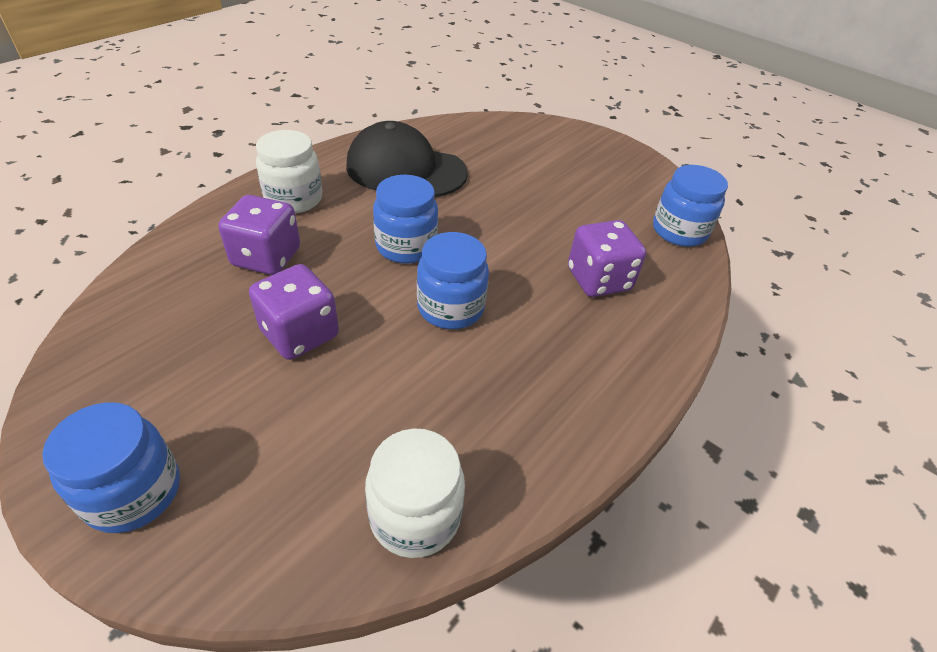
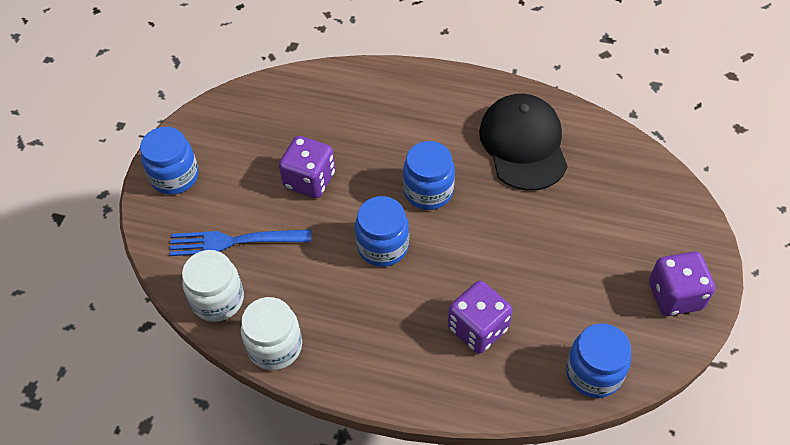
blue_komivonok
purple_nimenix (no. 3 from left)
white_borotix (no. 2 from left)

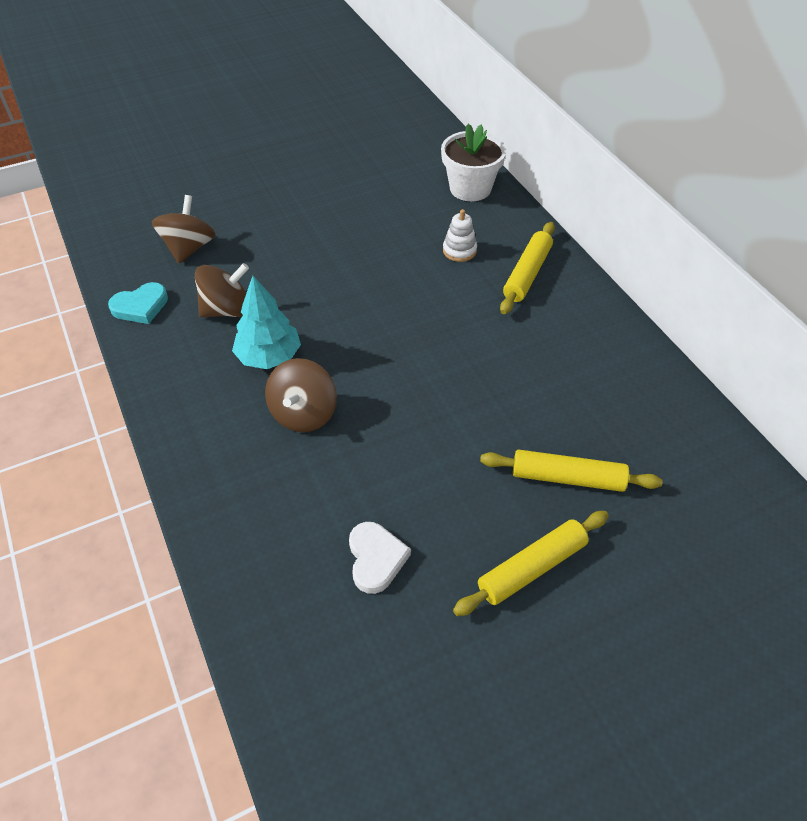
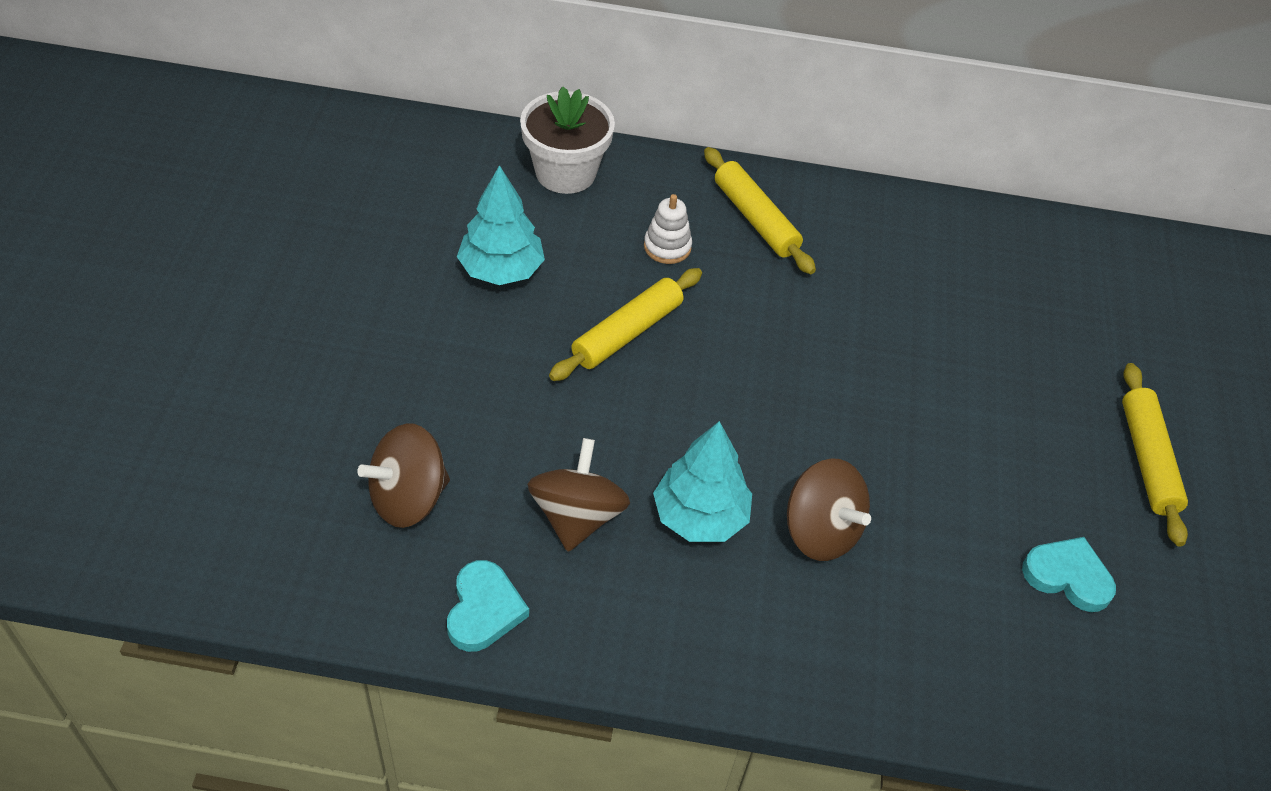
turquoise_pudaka (no. 1 from left)
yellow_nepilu (no. 1 from left)
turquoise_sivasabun (no. 2 from left)
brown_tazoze (no. 1 from left)

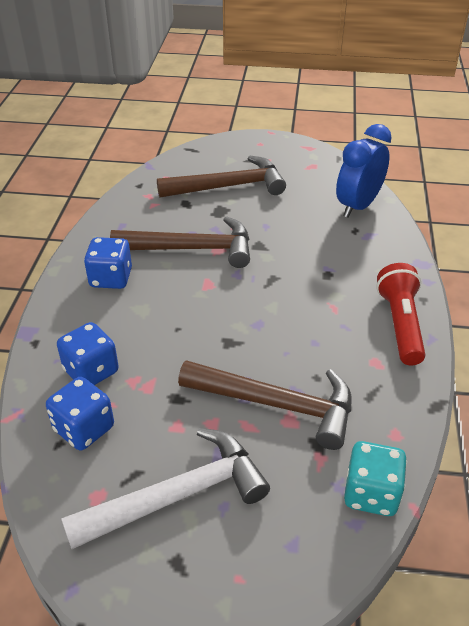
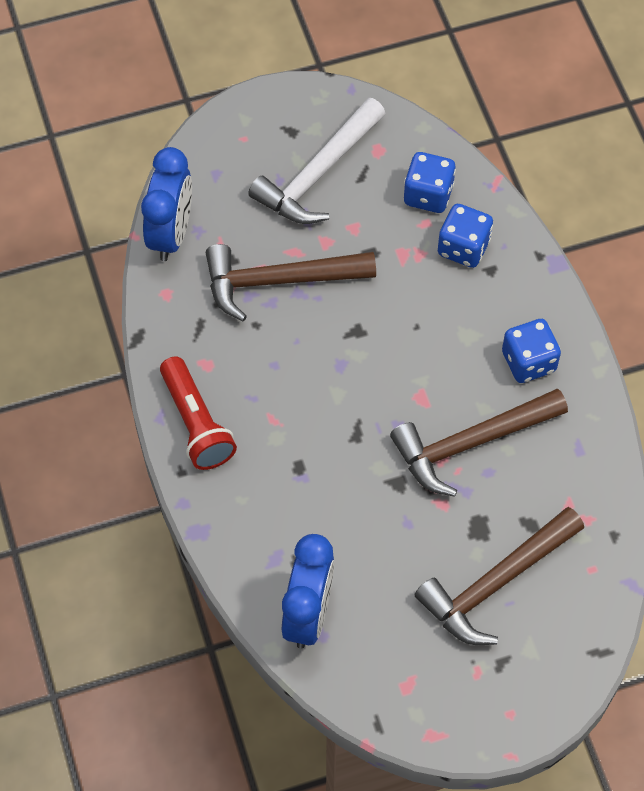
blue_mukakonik (no. 1 from left)

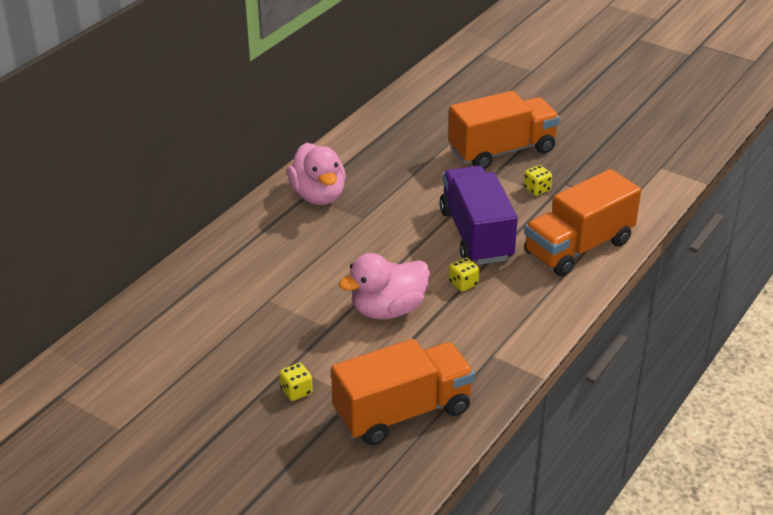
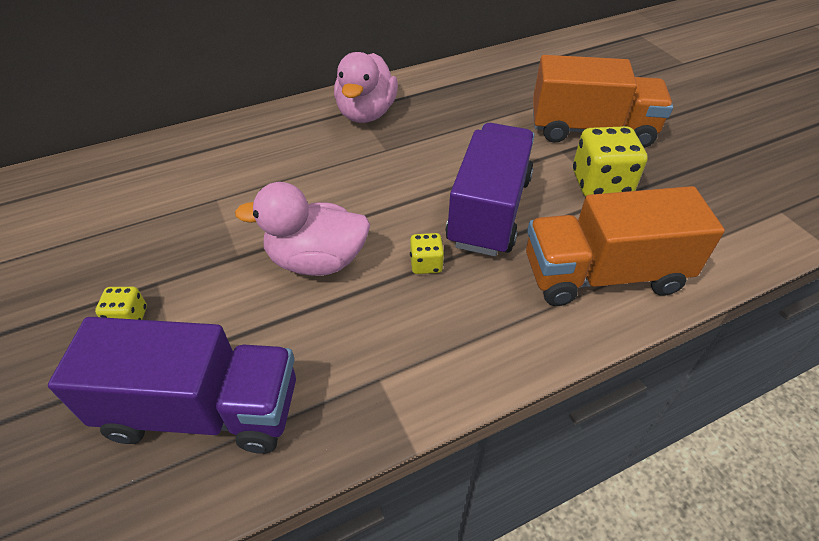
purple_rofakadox (no. 1 from left)
yellow_nimenix (no. 3 from left)

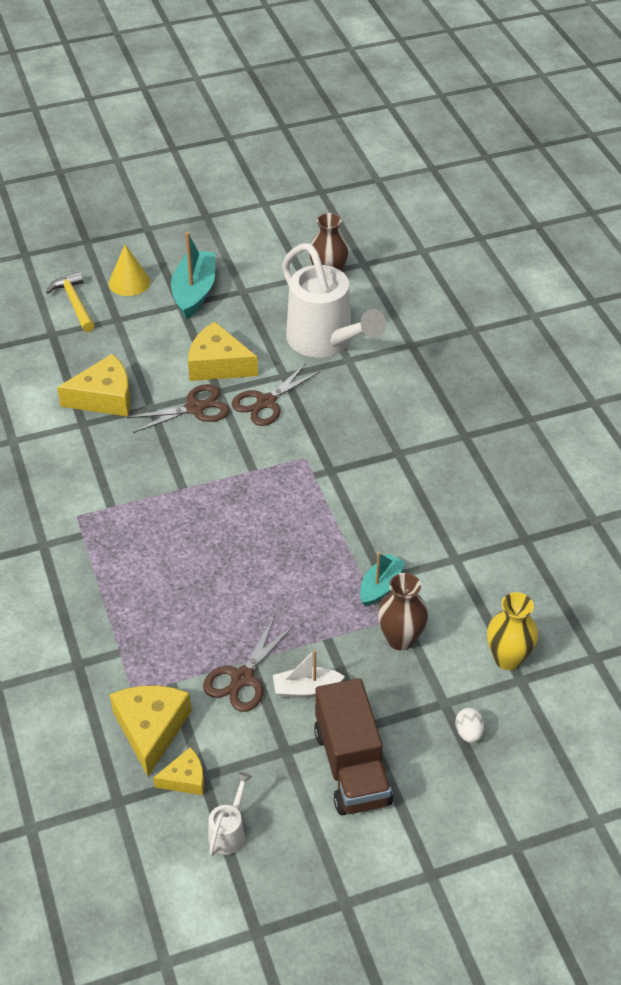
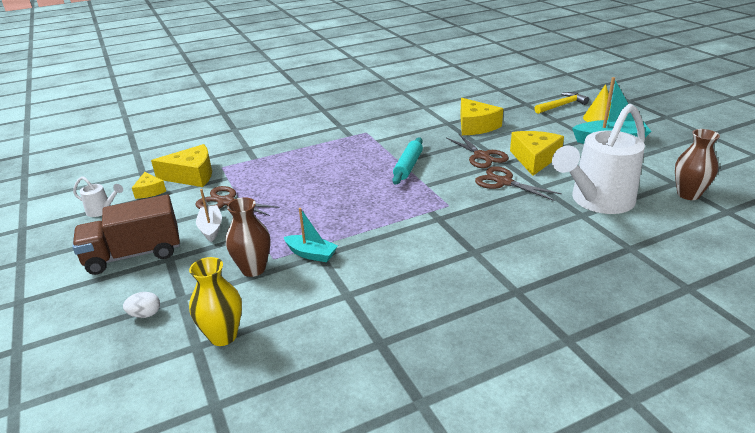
turquoise_nepilu

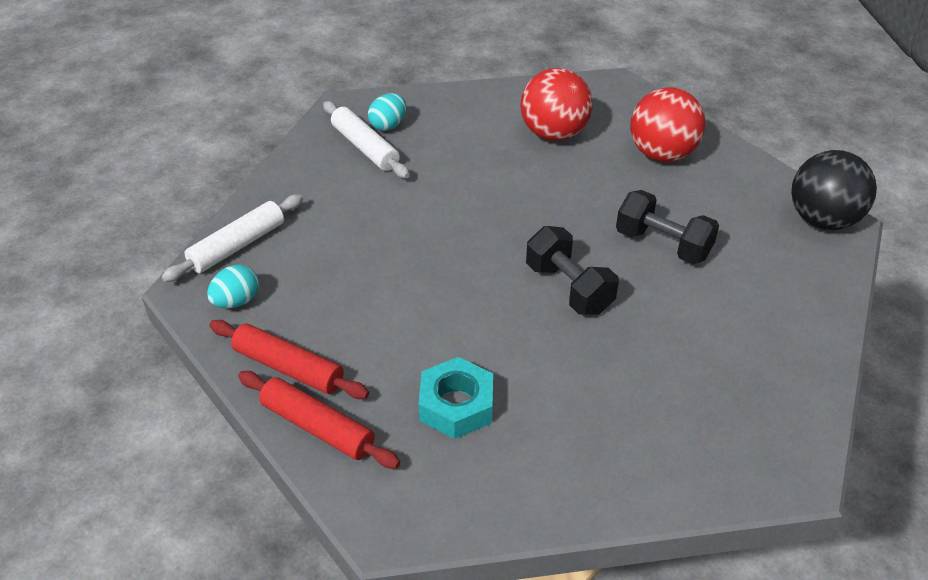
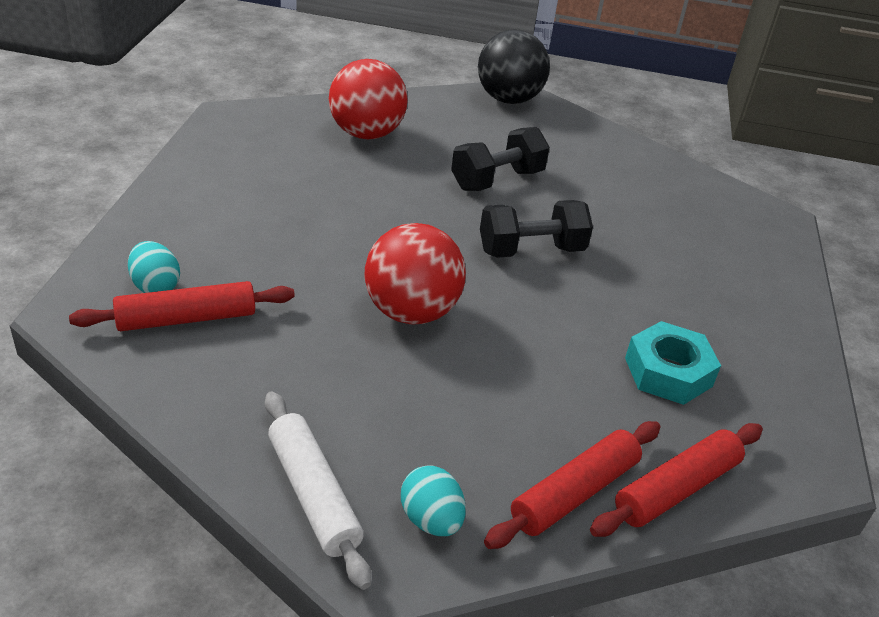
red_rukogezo (no. 2 from left)
red_nepilu (no. 1 from left)

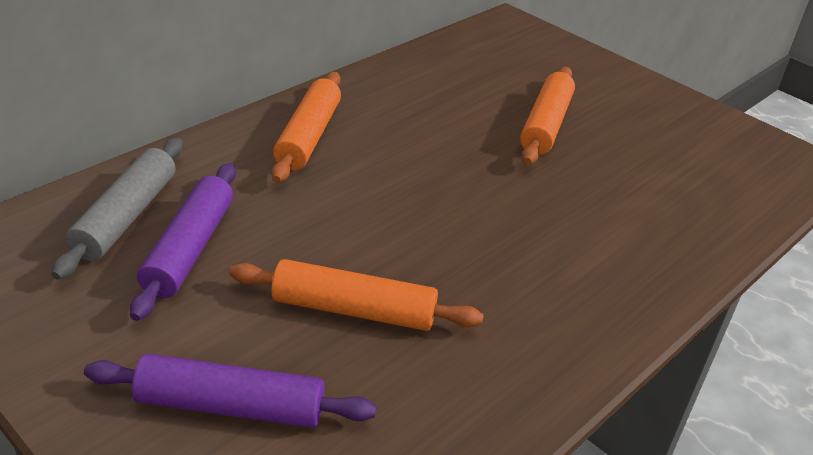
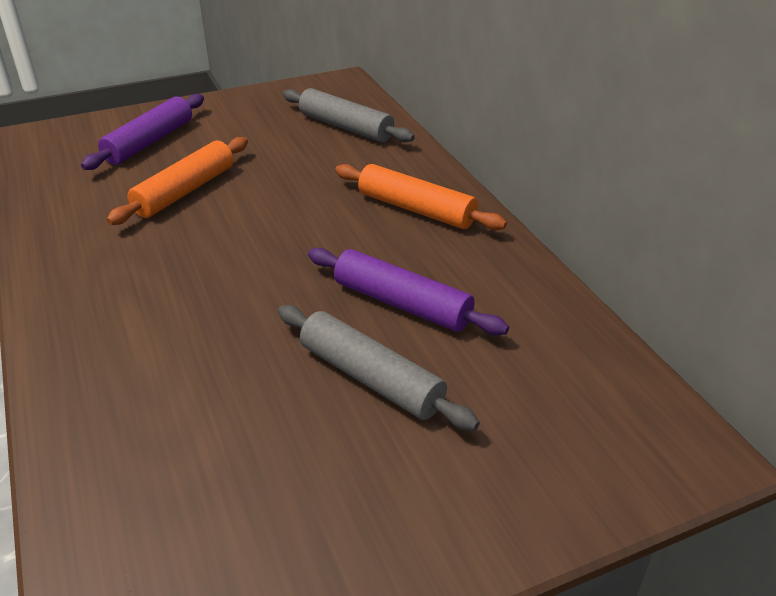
purple_nepilu (no. 2 from left)
grey_nepilu (no. 2 from left)

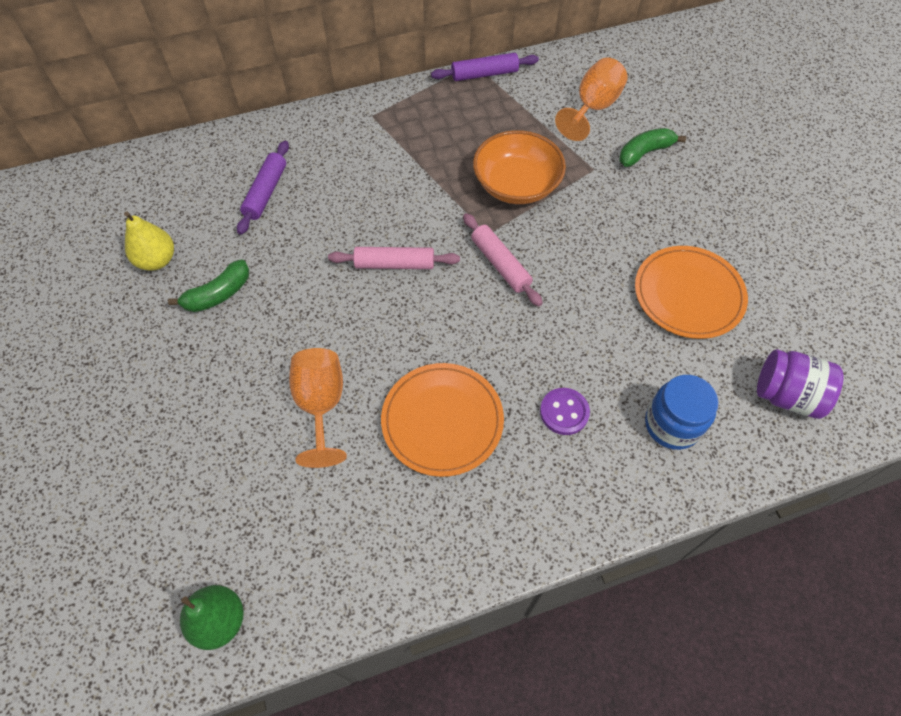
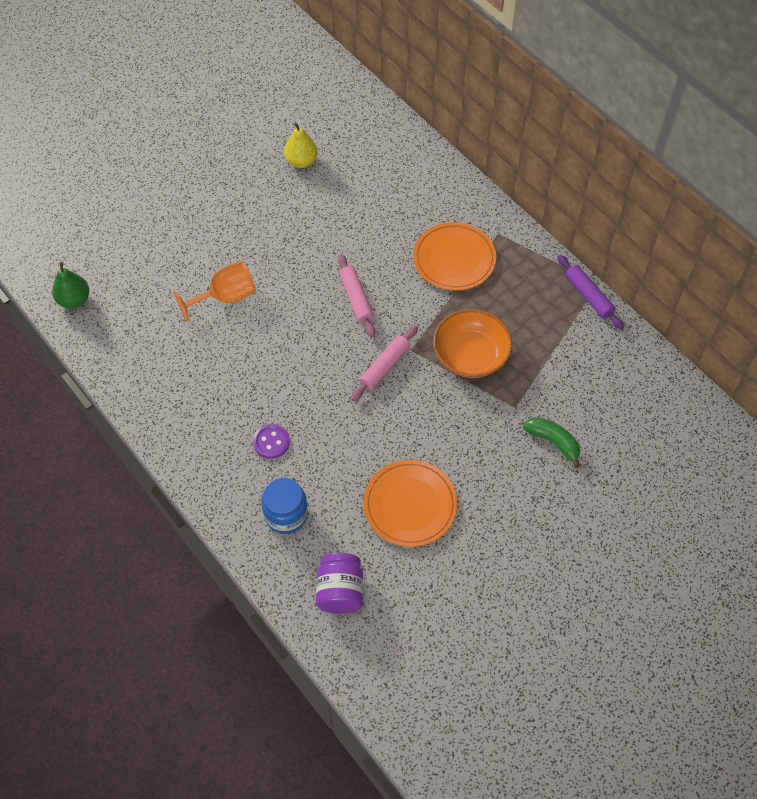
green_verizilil (no. 1 from left in the first image)
purple_nepilu (no. 1 from left in the first image)
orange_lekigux (no. 2 from left in the first image)
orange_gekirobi (no. 2 from left)

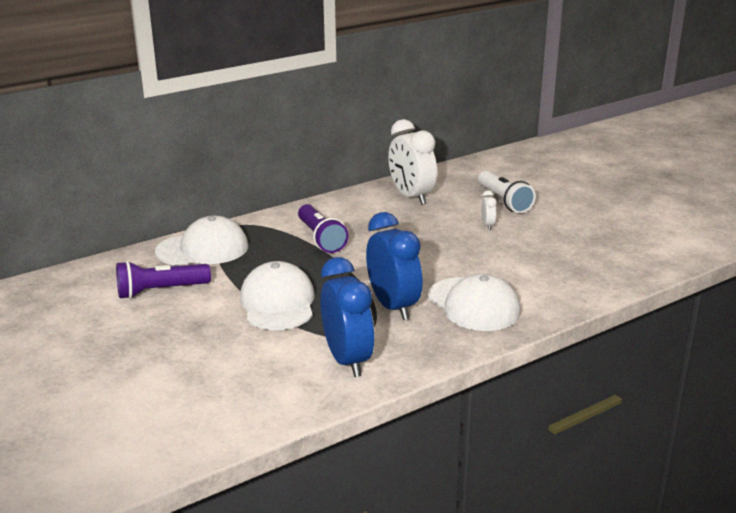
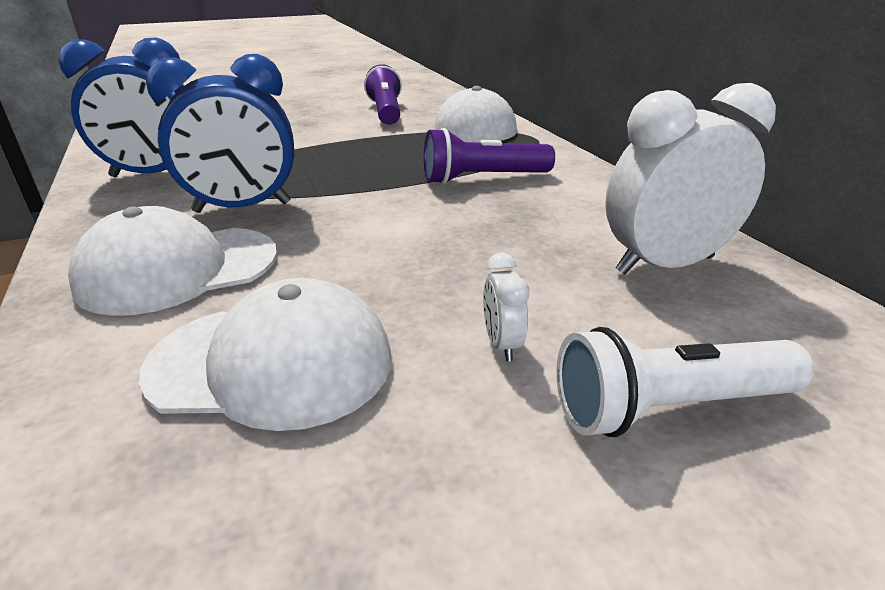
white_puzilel (no. 2 from left)
white_mukakonik (no. 1 from left)

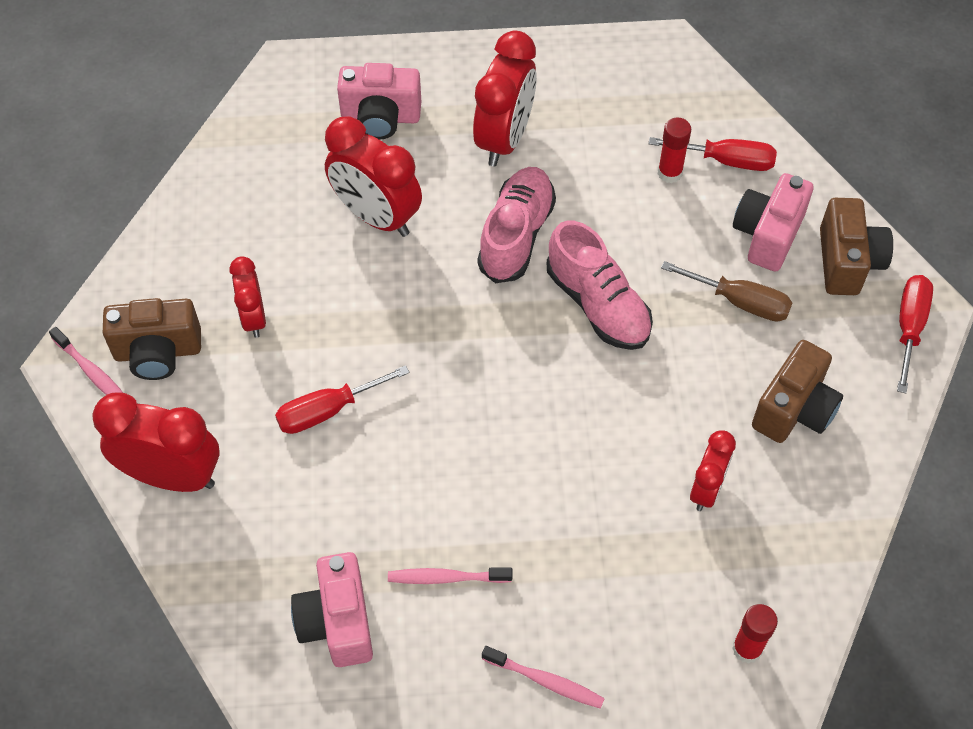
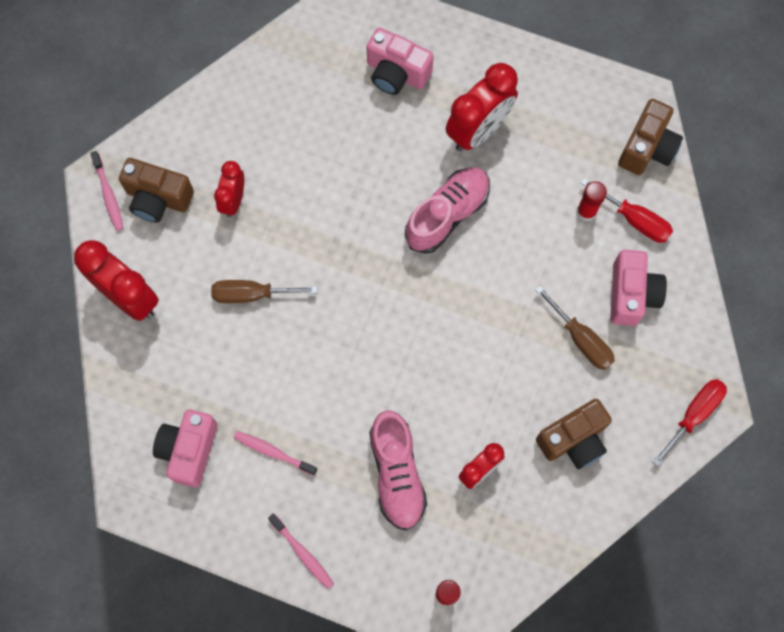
red_mukakonik (no. 3 from left in the first image)
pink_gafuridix (no. 1 from left)
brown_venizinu (no. 3 from left)
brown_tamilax (no. 1 from left)
pink_venizinu (no. 3 from left)

